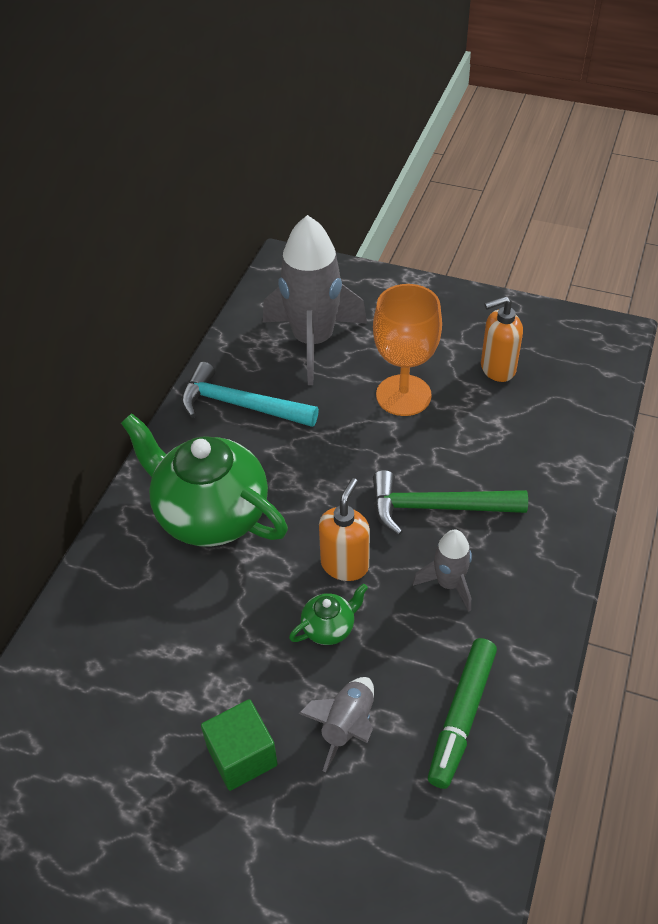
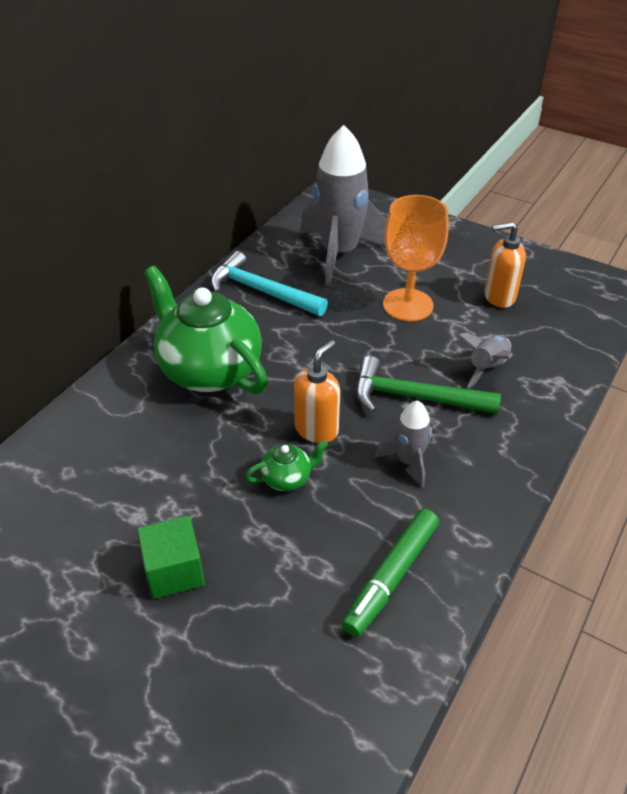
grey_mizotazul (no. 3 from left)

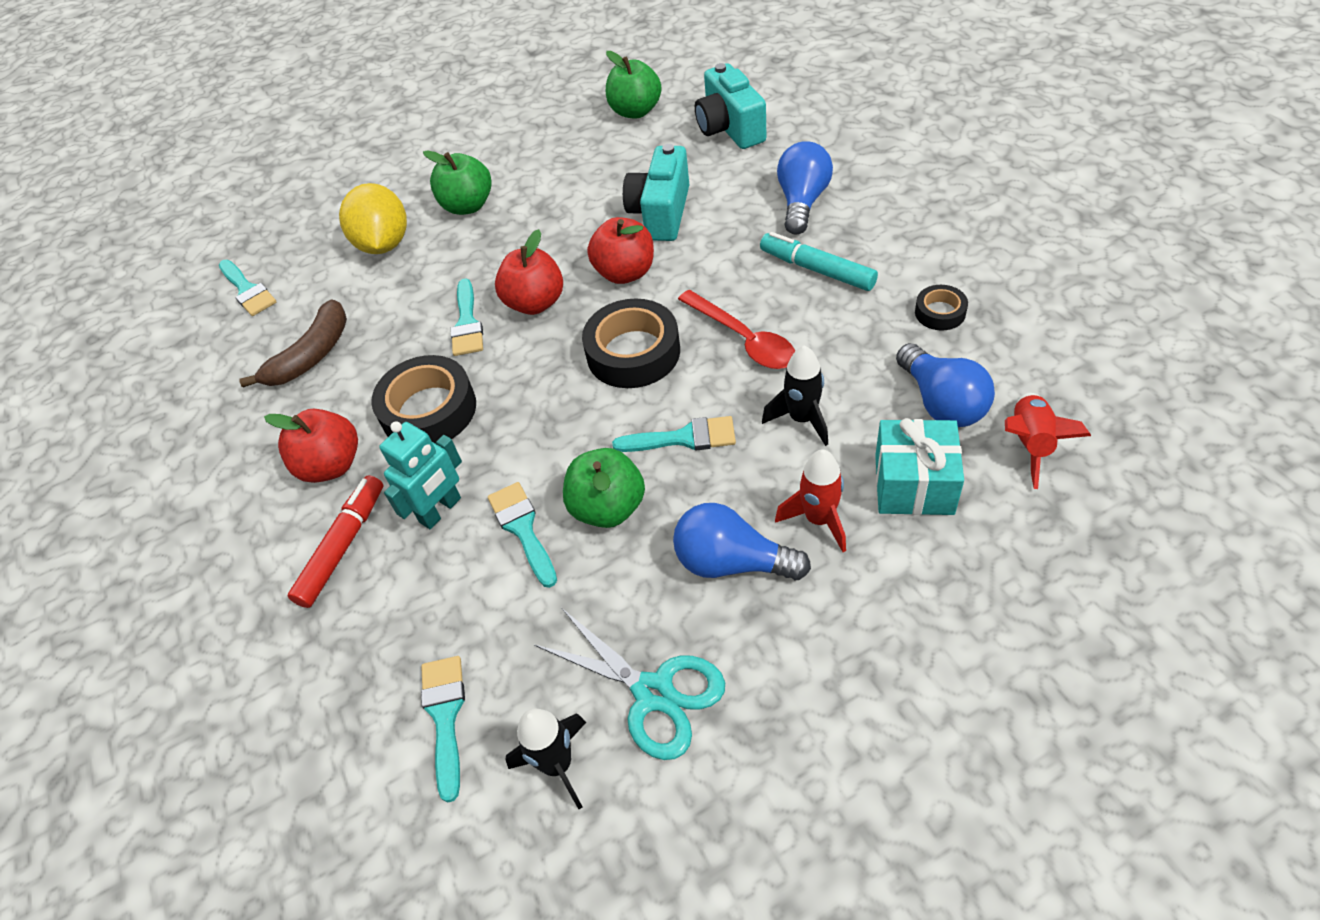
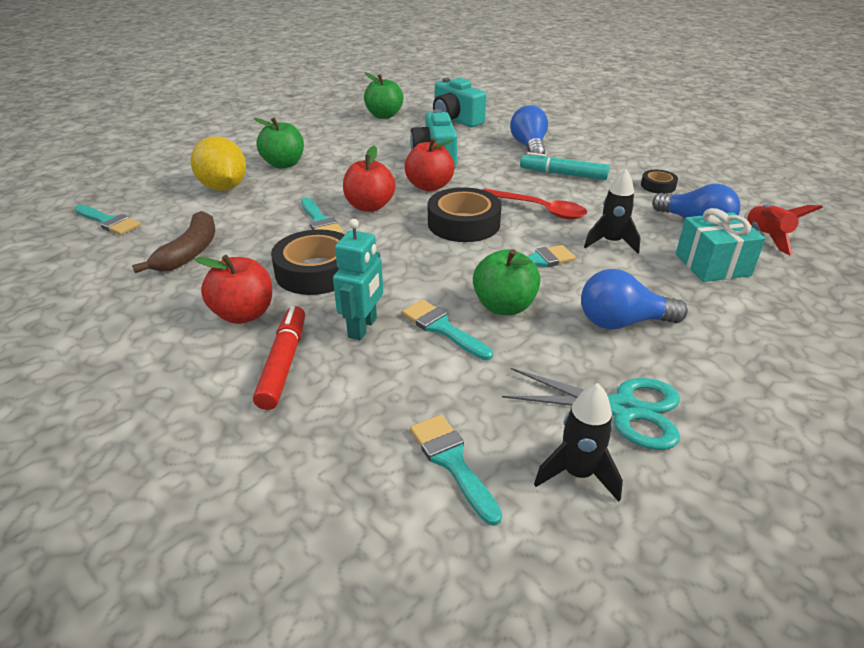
red_mizotazul (no. 1 from left in the first image)

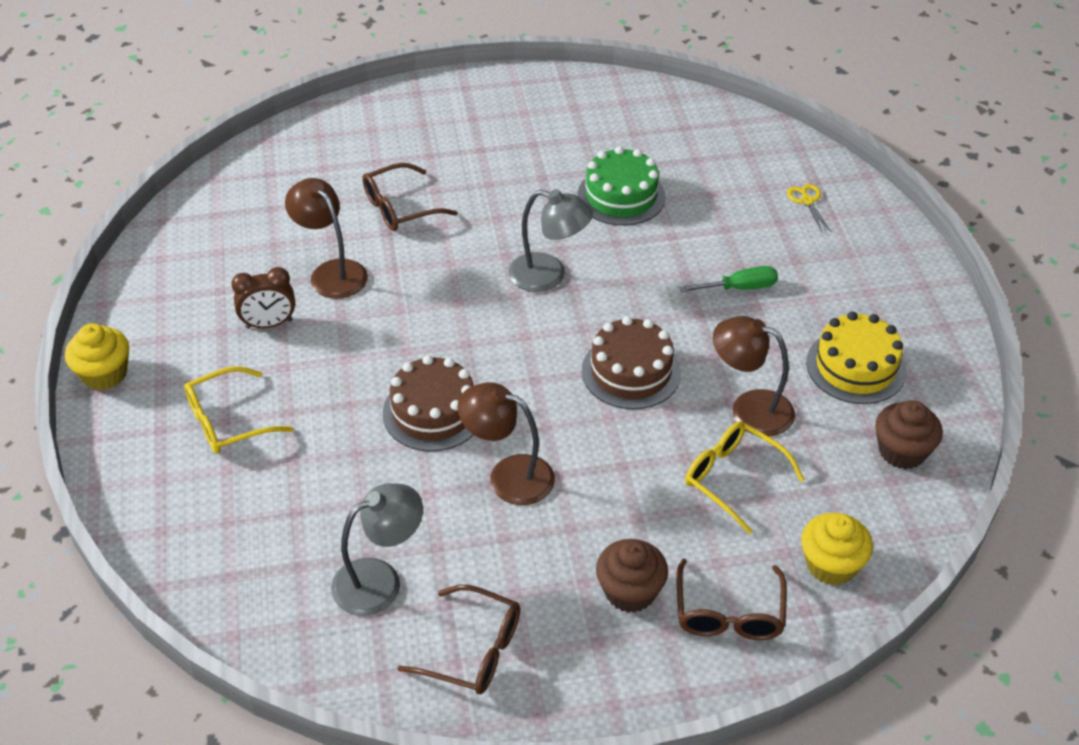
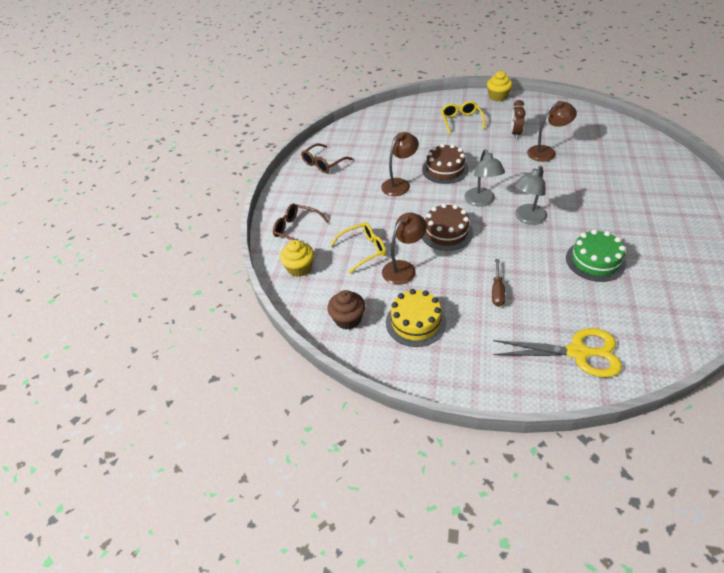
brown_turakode (no. 1 from left in the first image)
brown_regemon (no. 1 from left in the first image)
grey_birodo (no. 1 from left)
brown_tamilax
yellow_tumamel

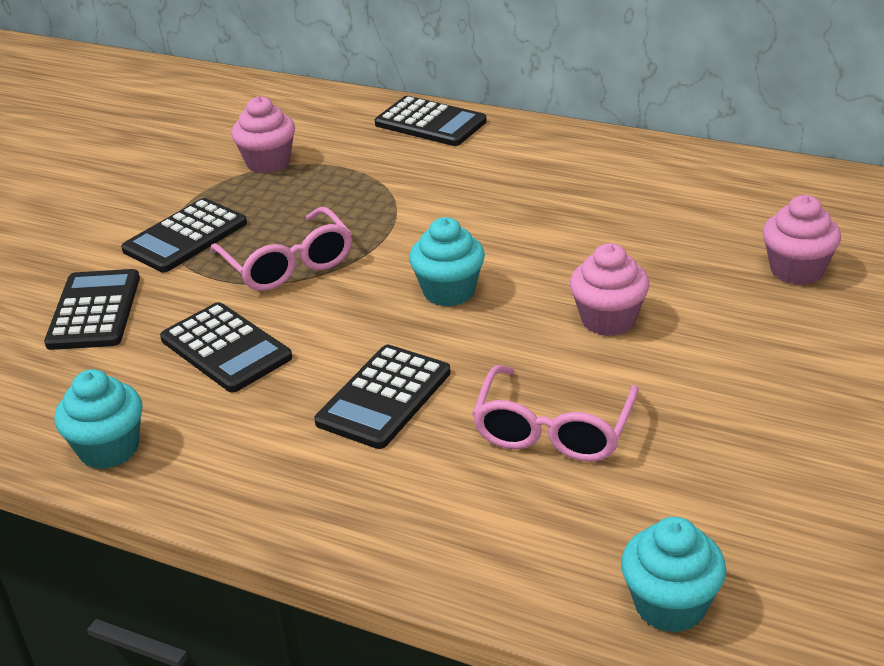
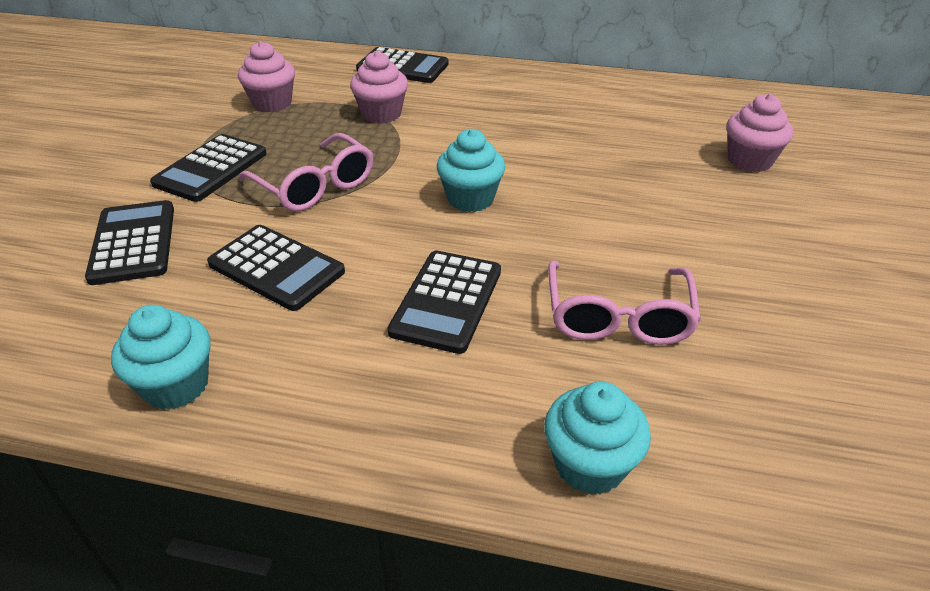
pink_regemon (no. 2 from left)
turquoise_regemon (no. 3 from left)

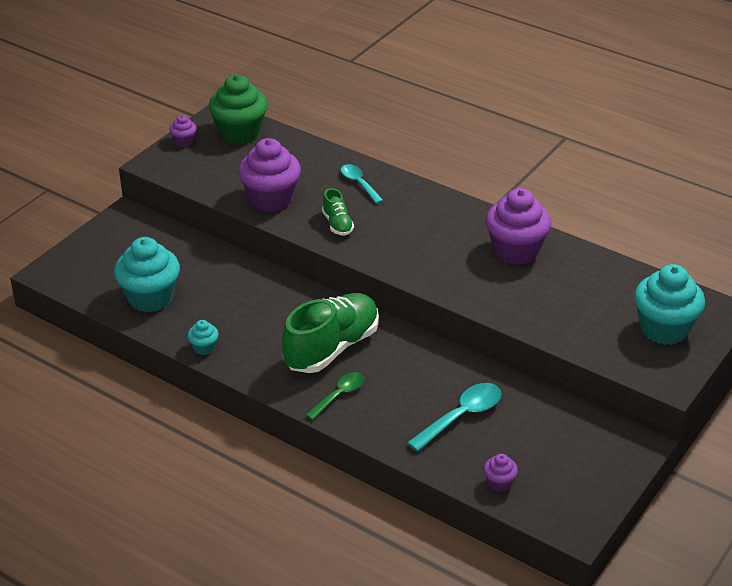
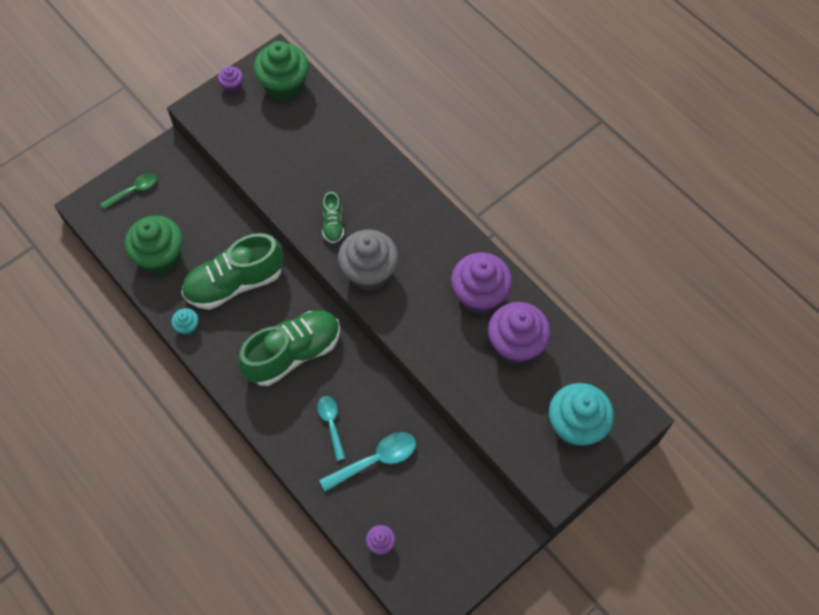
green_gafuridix (no. 1 from left)
grey_regemon
purple_regemon (no. 4 from left)
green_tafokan
turquoise_tafokan (no. 1 from left)
green_regemon (no. 1 from left)

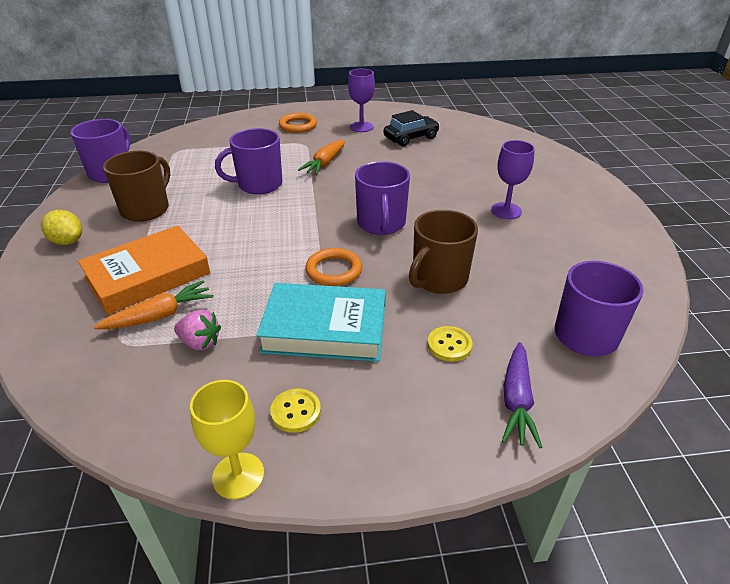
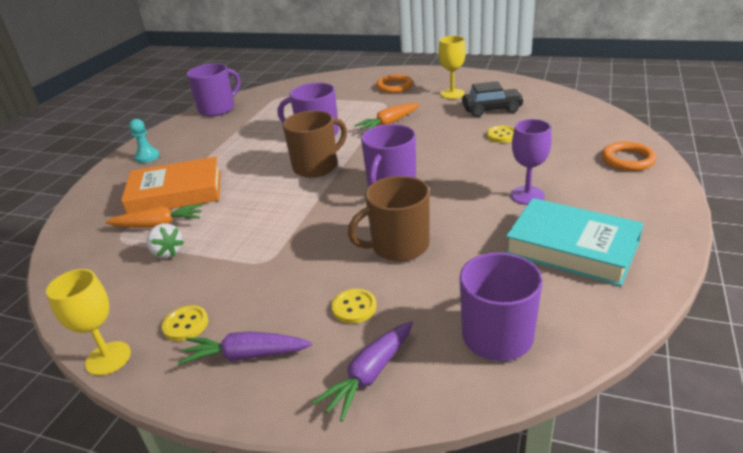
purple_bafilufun (no. 1 from left)
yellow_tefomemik (no. 3 from left)
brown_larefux (no. 1 from left)
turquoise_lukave
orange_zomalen (no. 2 from left)
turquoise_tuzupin
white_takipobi
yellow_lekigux (no. 2 from left)

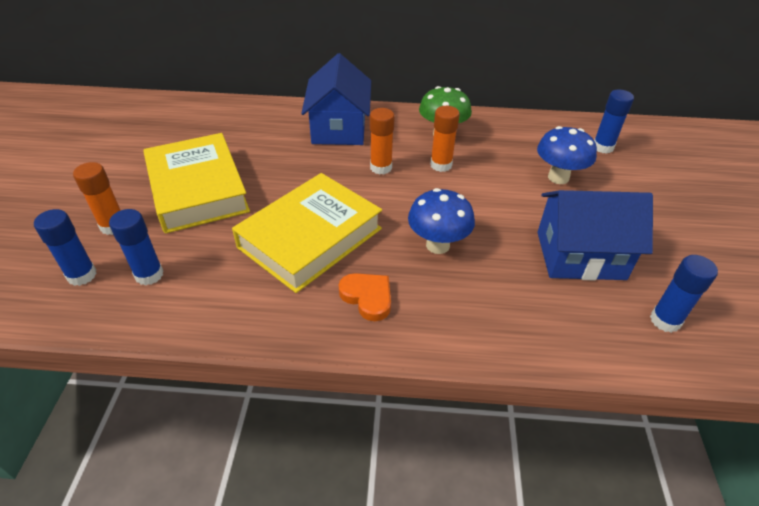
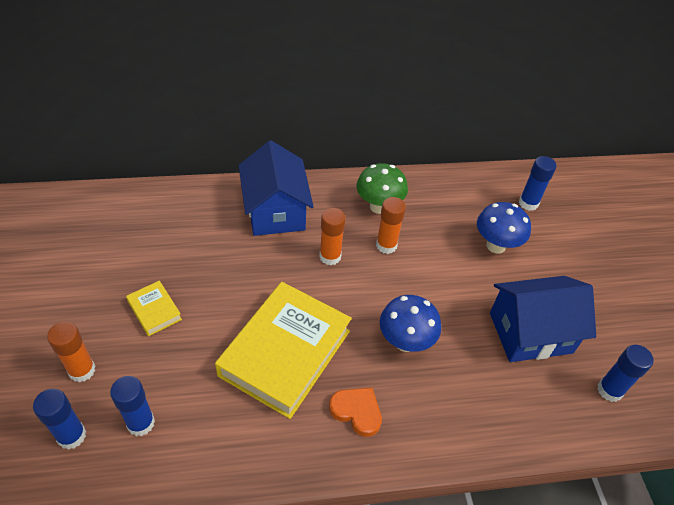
yellow_lukave (no. 1 from left)

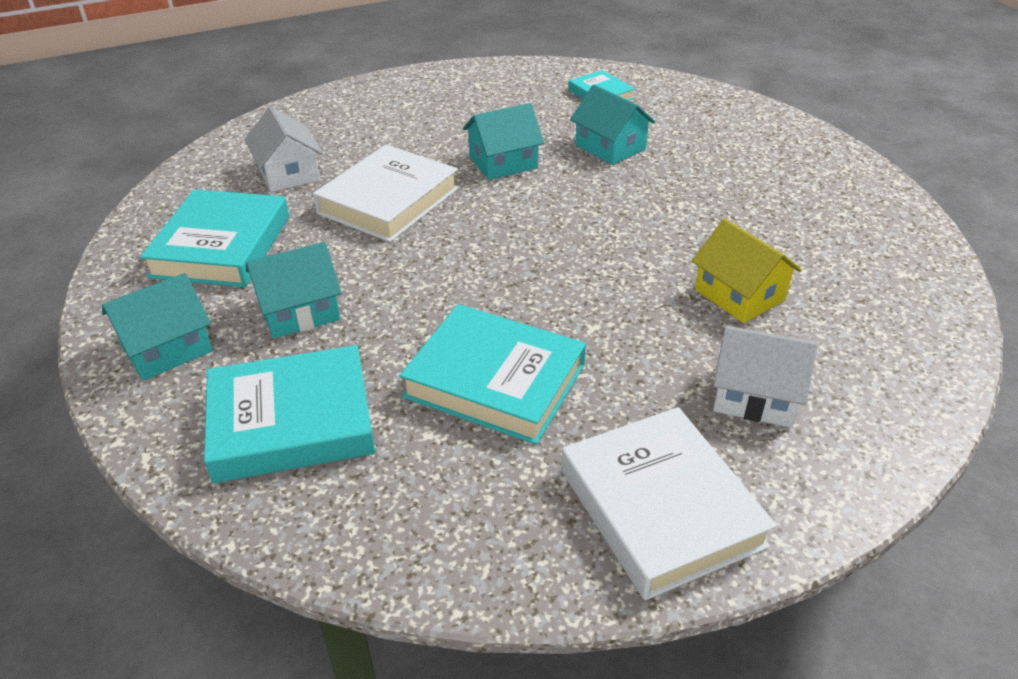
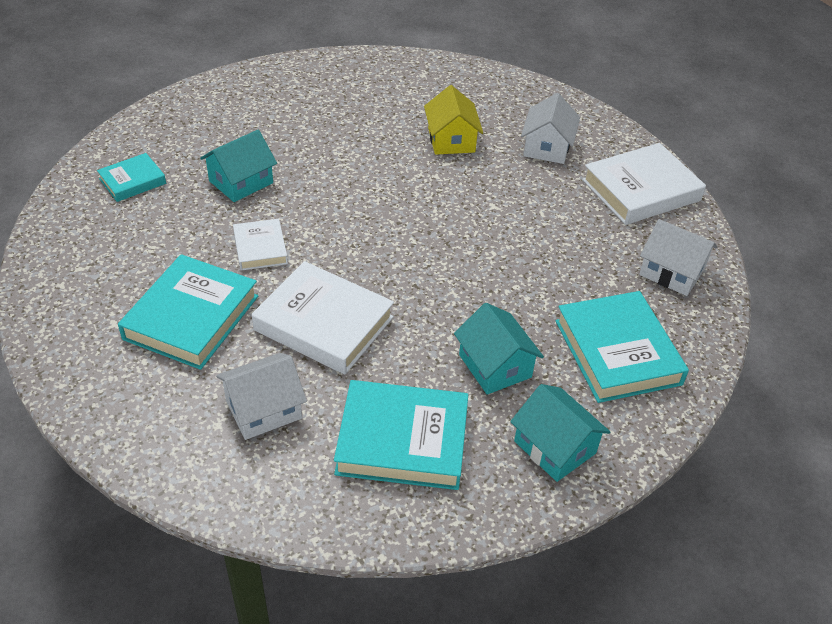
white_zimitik (no. 3 from left)
turquoise_lukave (no. 2 from left)
white_lukave (no. 1 from left)
yellow_zimitik

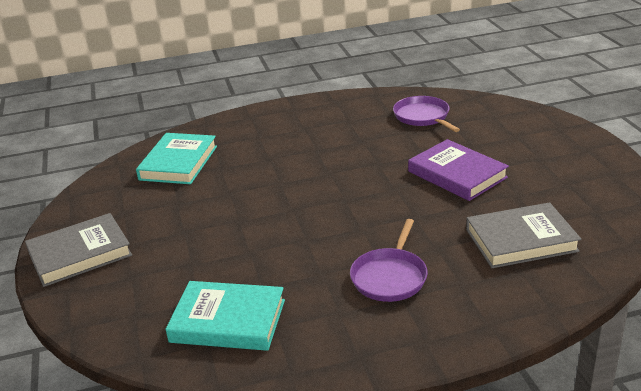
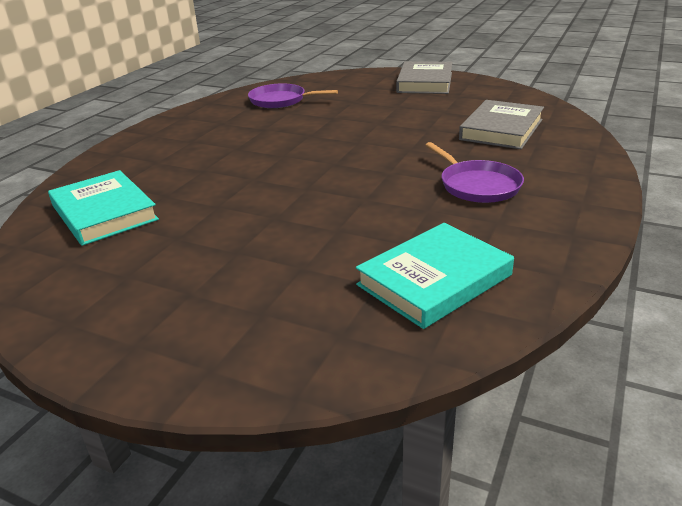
purple_lukave
grey_lukave (no. 1 from left)

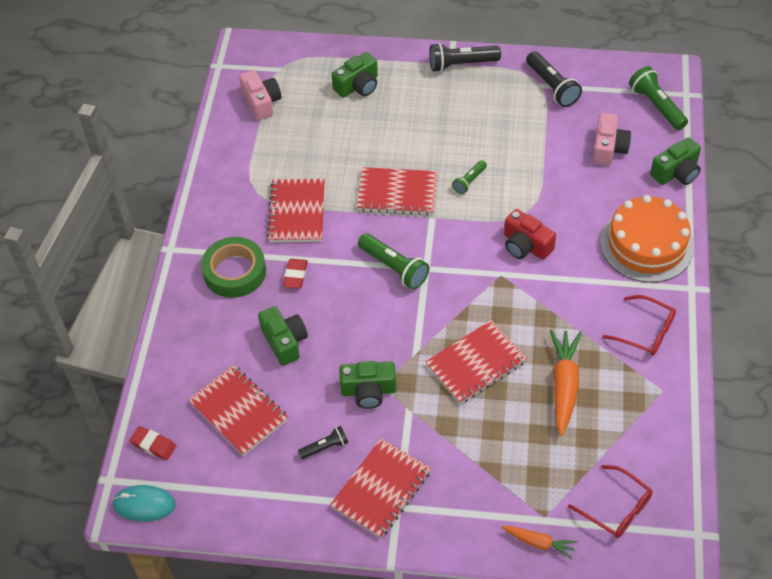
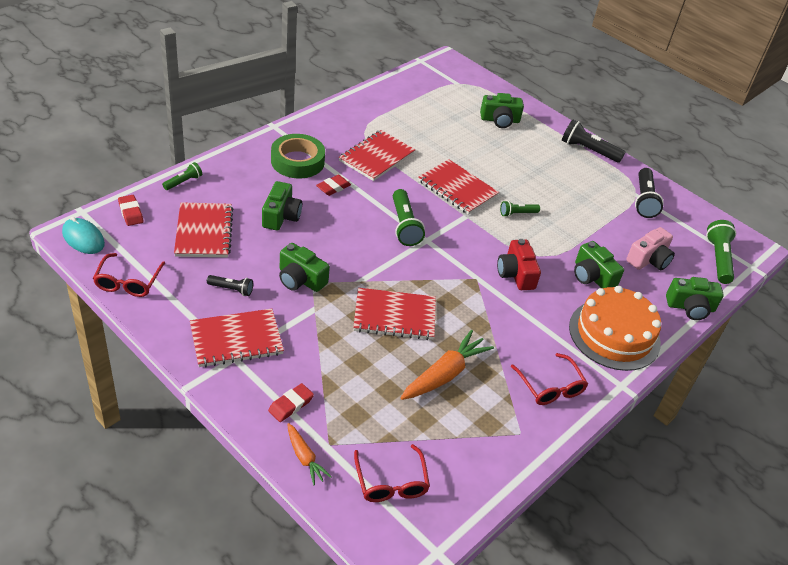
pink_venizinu (no. 1 from left in the first image)
red_turakode (no. 1 from left)
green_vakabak (no. 1 from left)
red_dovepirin (no. 2 from left)
green_venizinu (no. 4 from left)

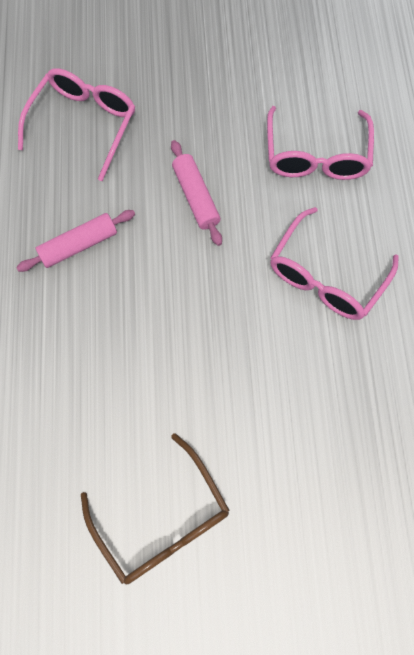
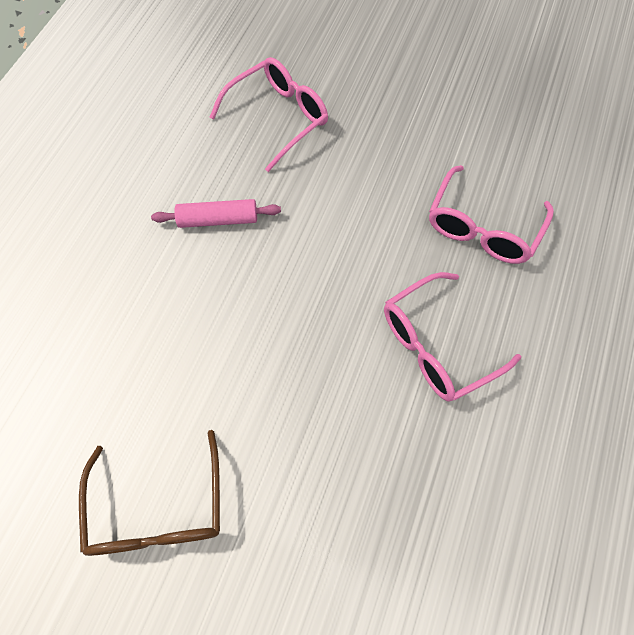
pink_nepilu (no. 2 from left in the first image)

